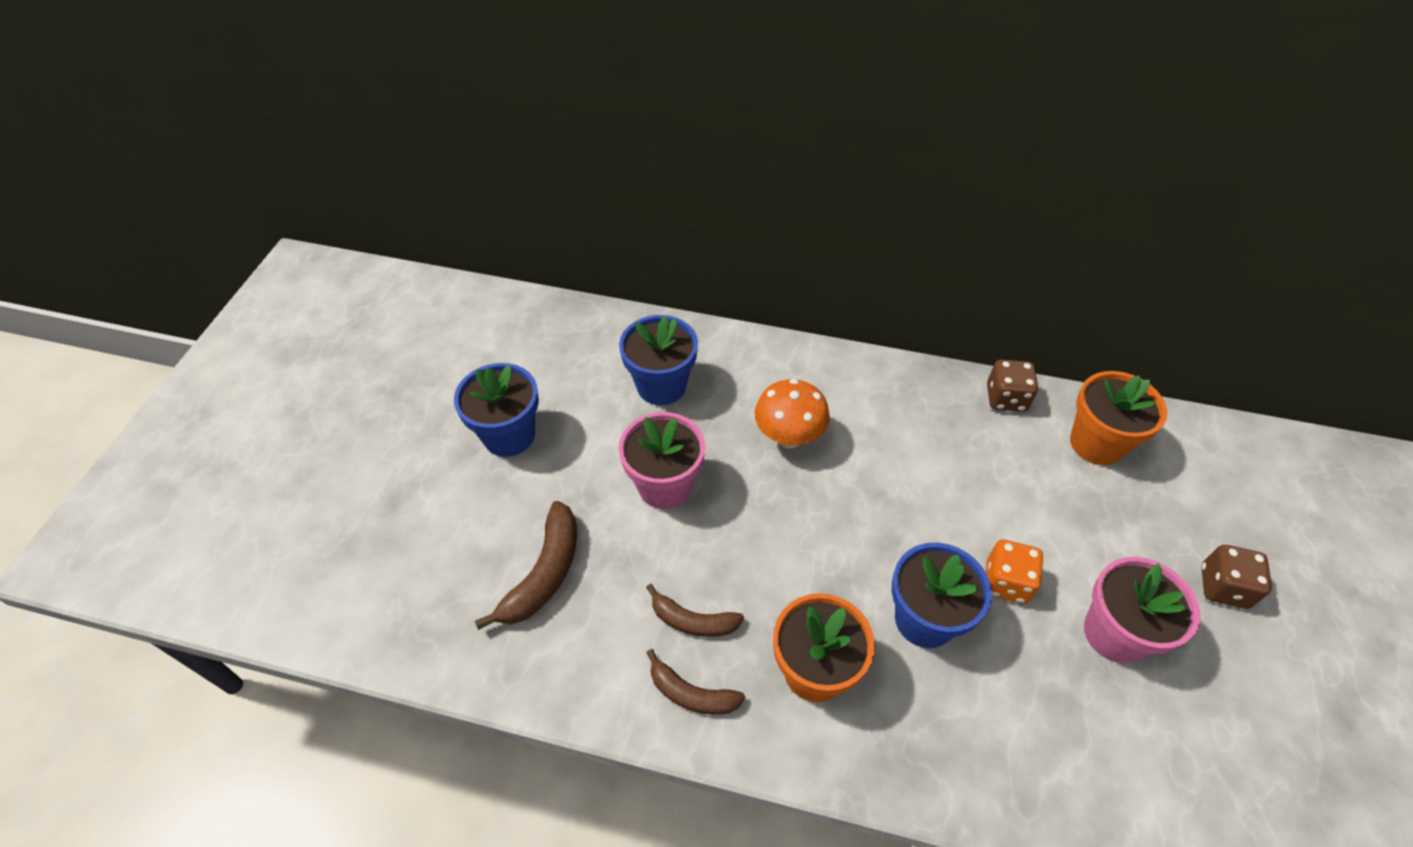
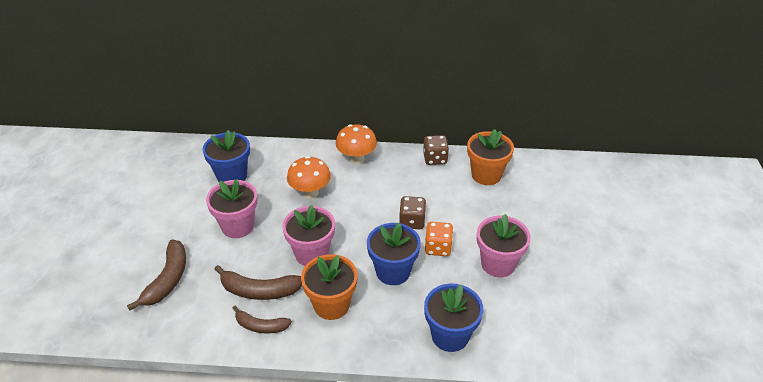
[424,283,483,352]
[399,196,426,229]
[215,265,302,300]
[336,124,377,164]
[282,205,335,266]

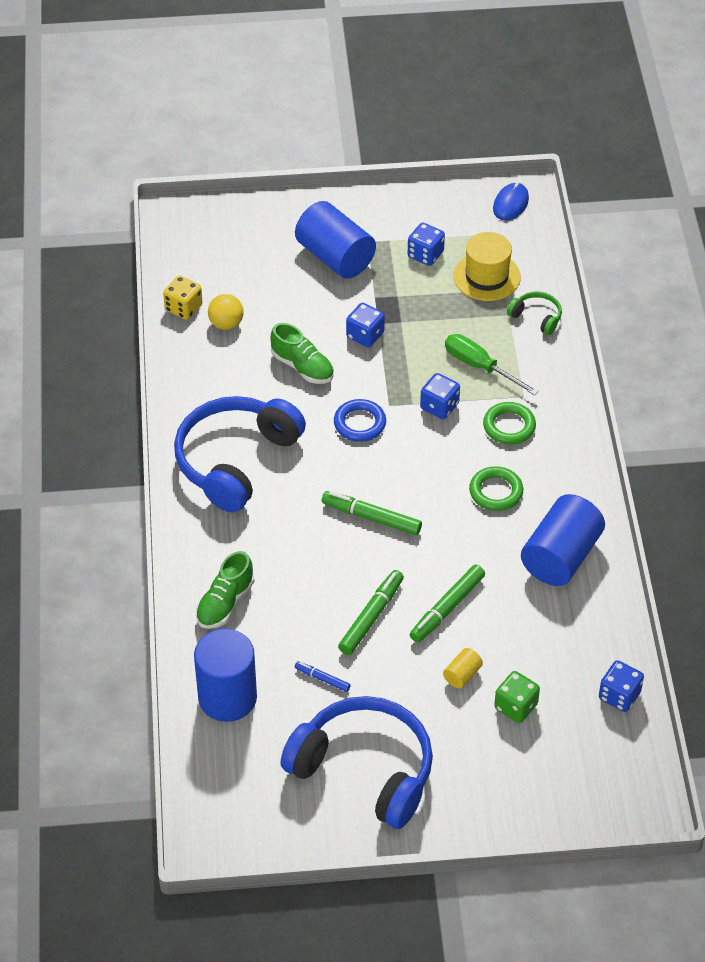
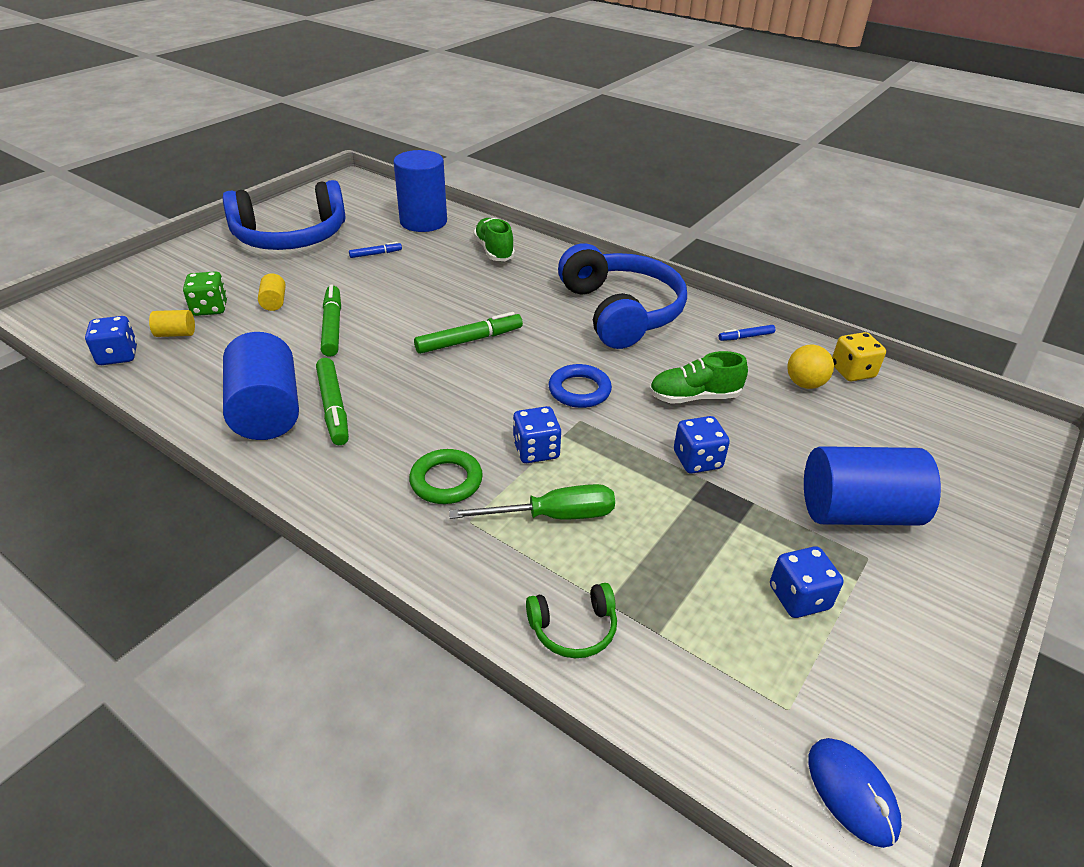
[453,232,521,301] (first image)
[469,466,523,511] (first image)
[316,358,349,445]
[149,310,195,337]
[718,325,775,341]

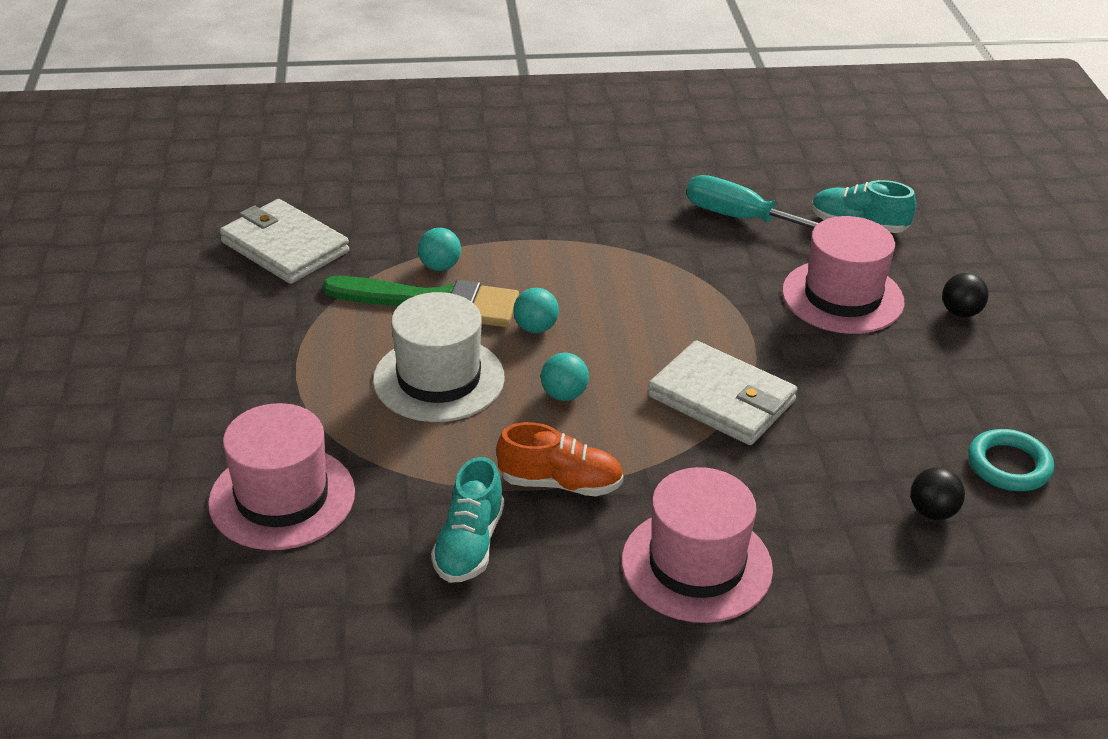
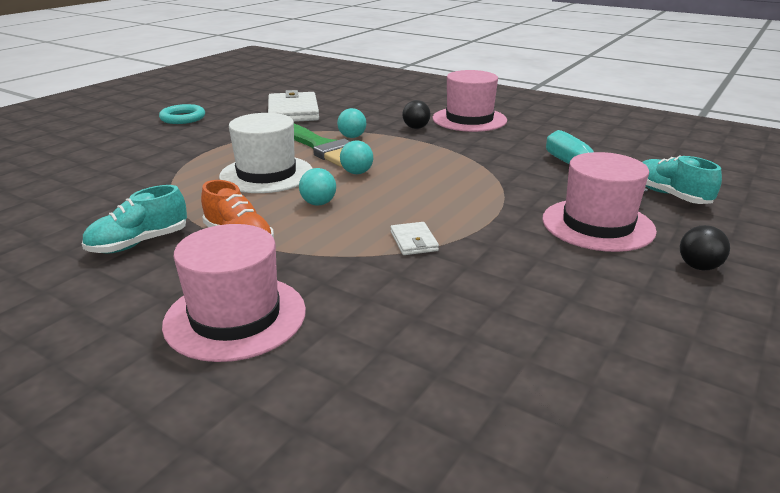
[390,222,439,255]
[433,70,507,132]
[159,104,205,124]
[402,100,430,129]

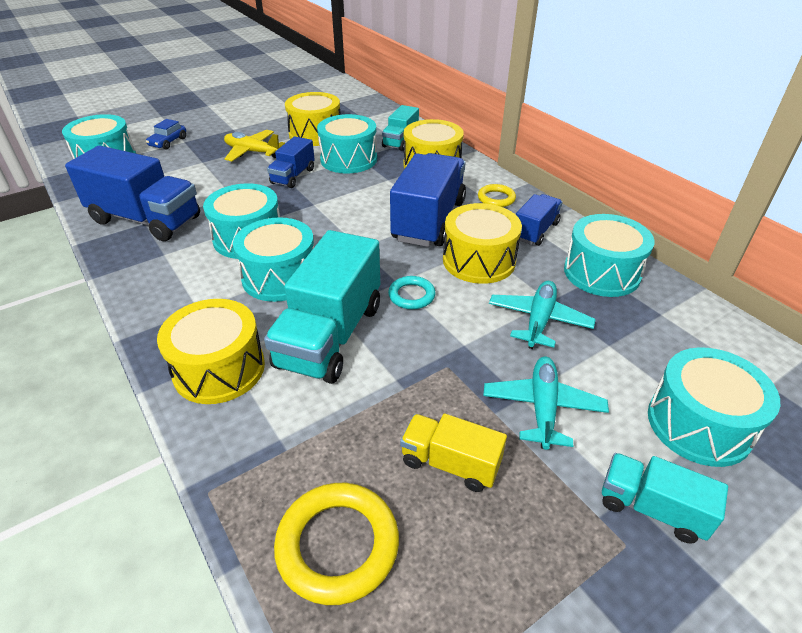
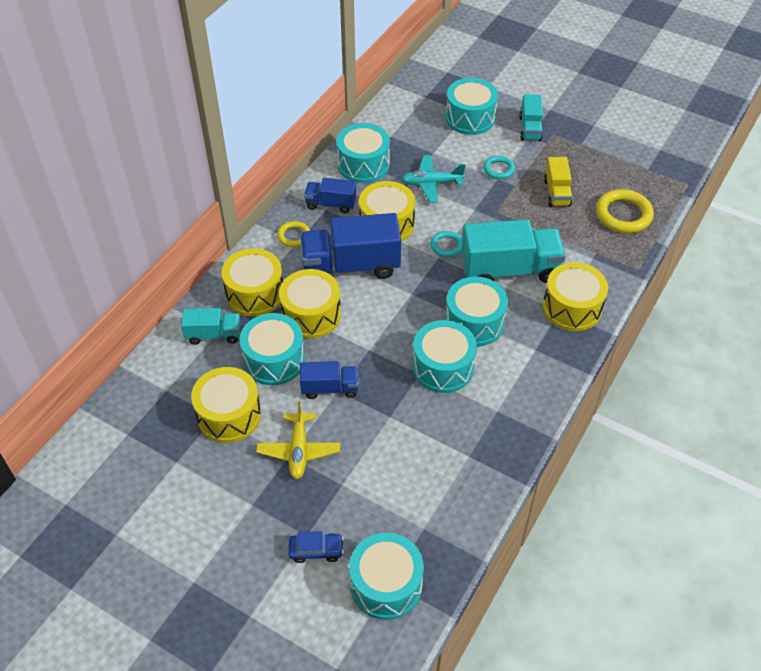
[65,146,200,241] (first image)
[483,156,515,179]
[279,269,341,339]

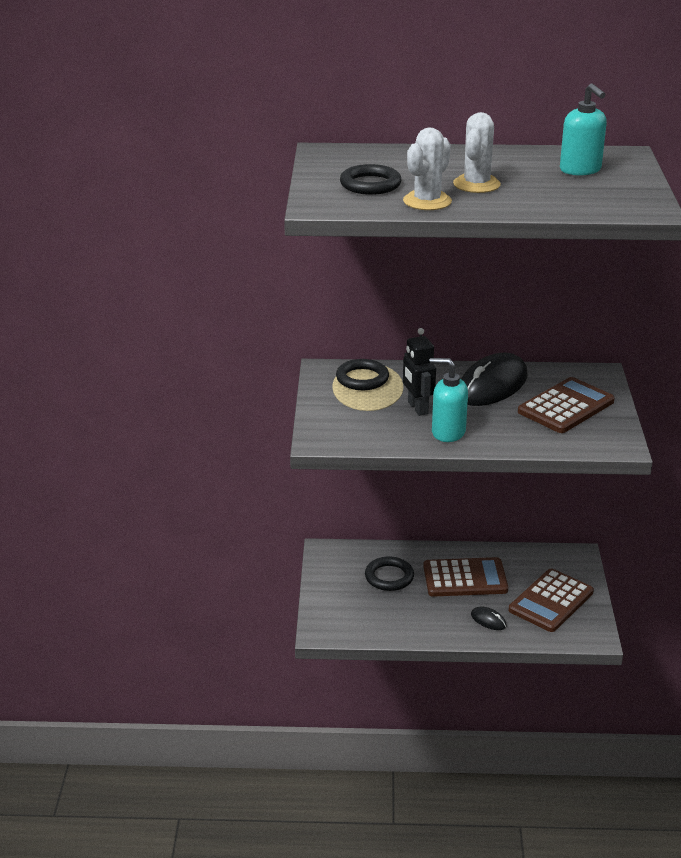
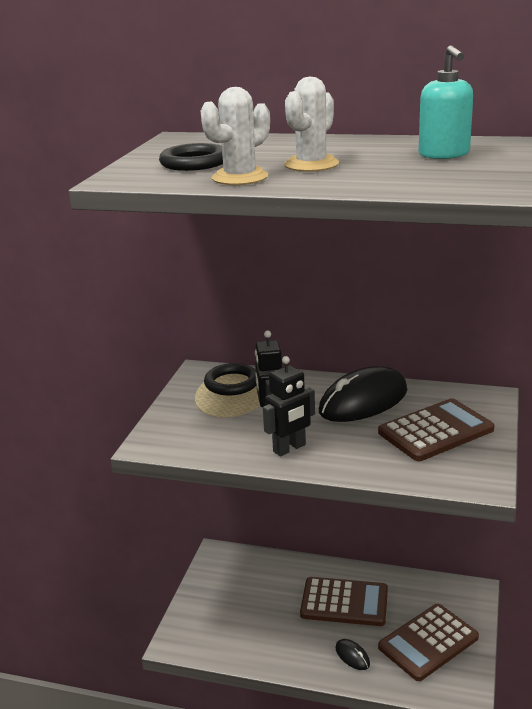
[263,356,315,456]
[365,556,414,591] (first image)

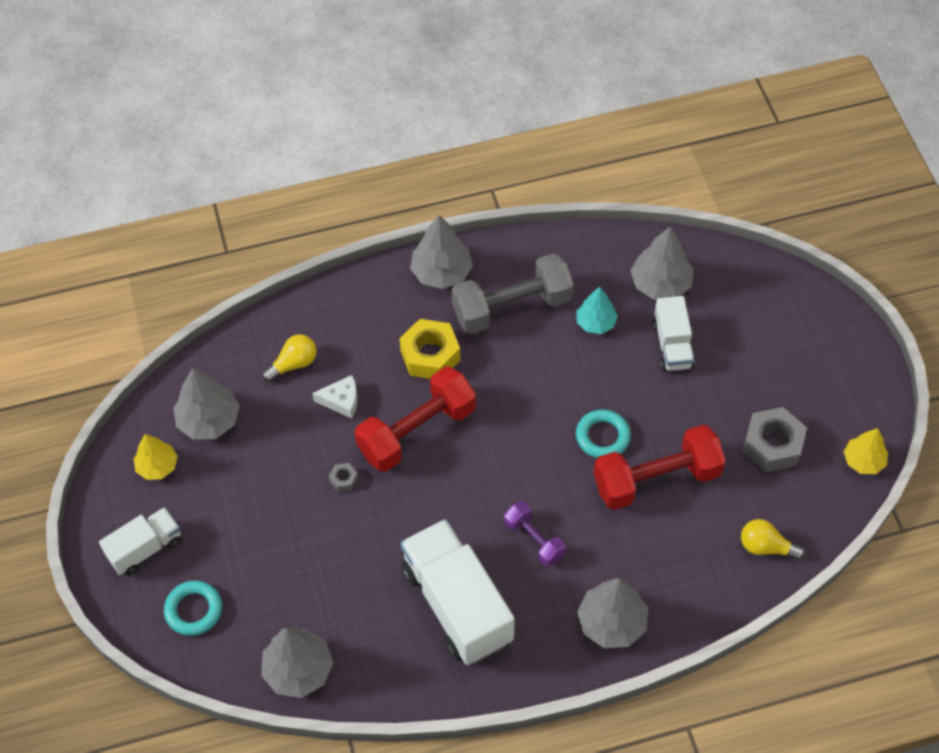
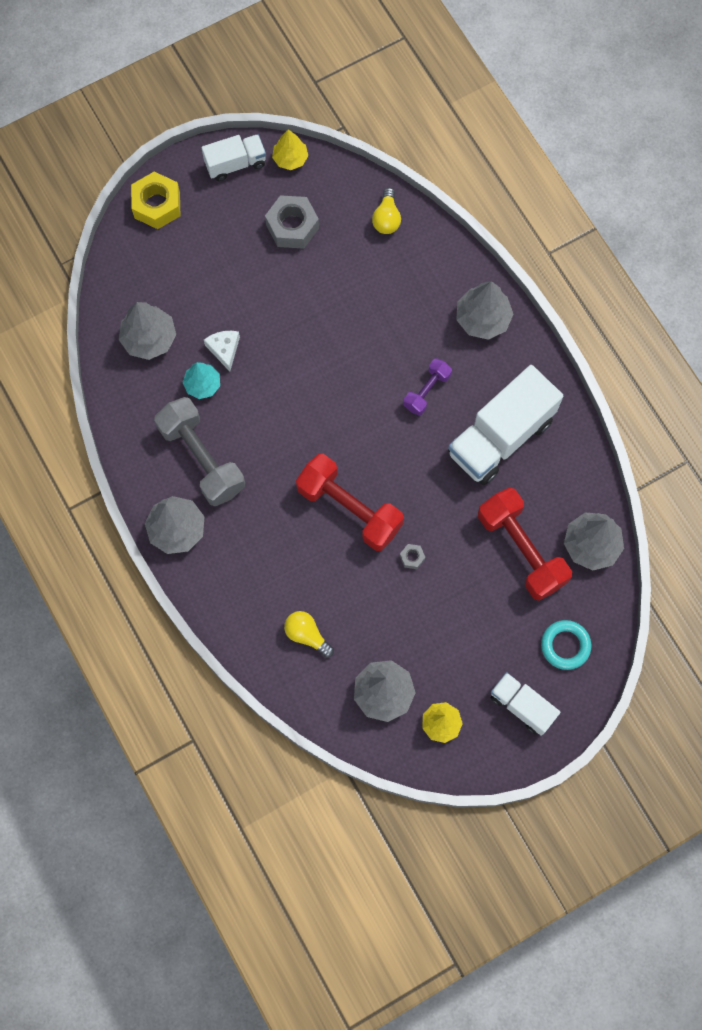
[201,134,266,181]
[131,172,180,229]
[204,331,240,372]
[576,409,631,458] (first image)
[478,488,572,601]

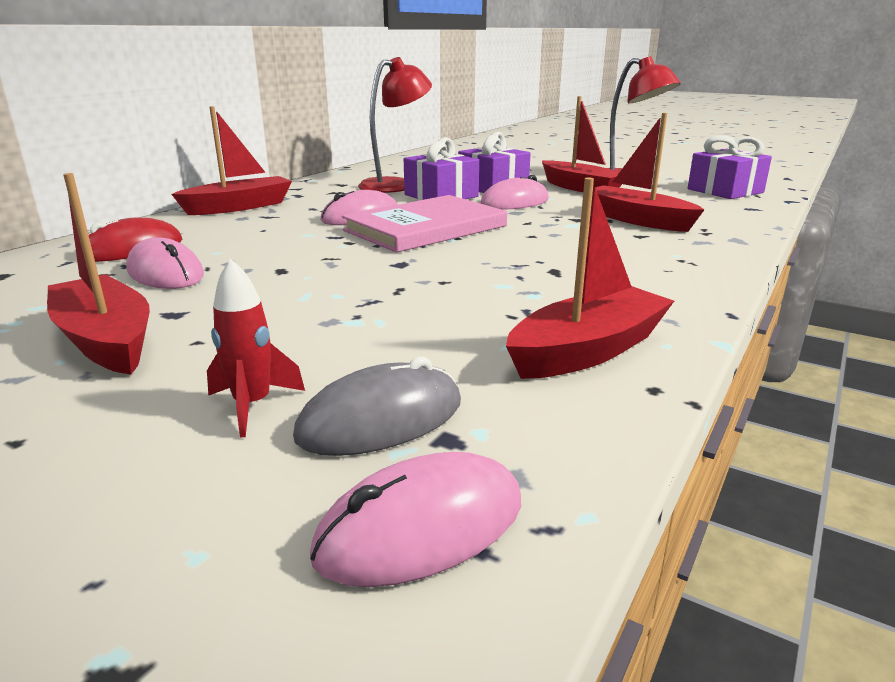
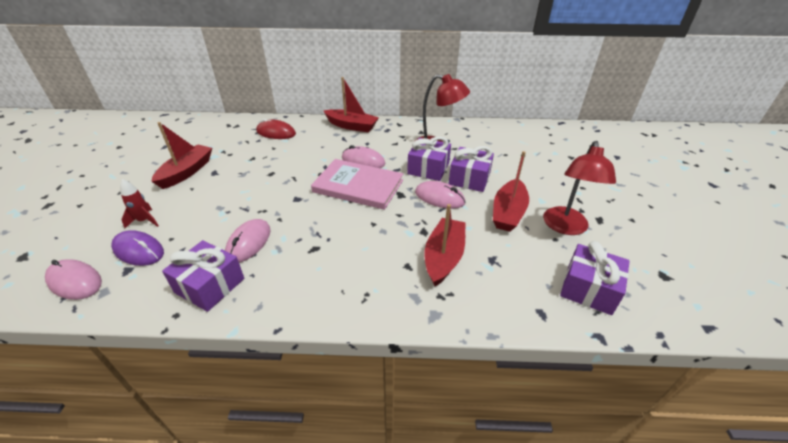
[162,240,244,312]
[225,219,271,263]
[111,230,164,266]

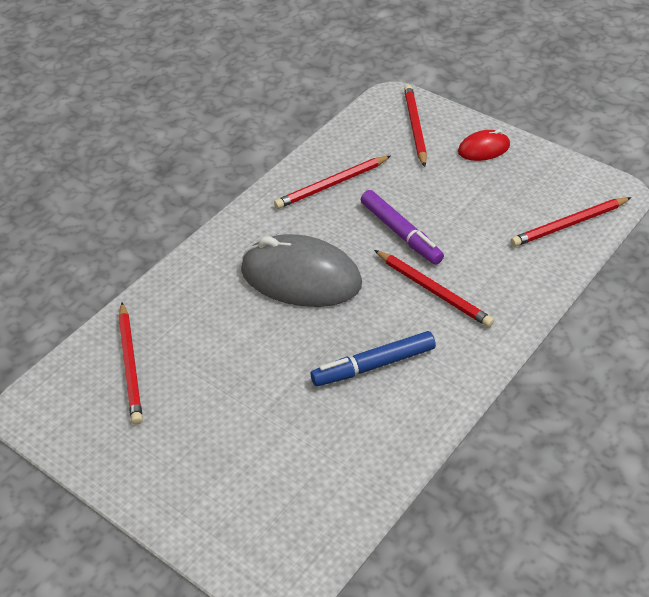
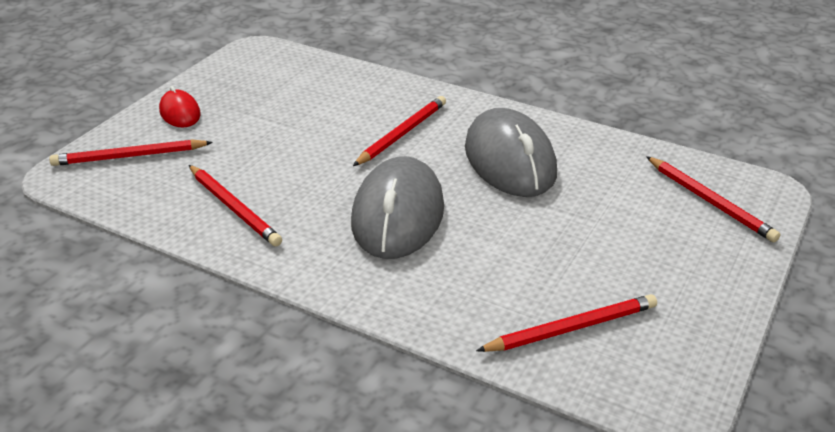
[361,190,444,265] (first image)
[646,156,780,242]
[465,108,557,197]

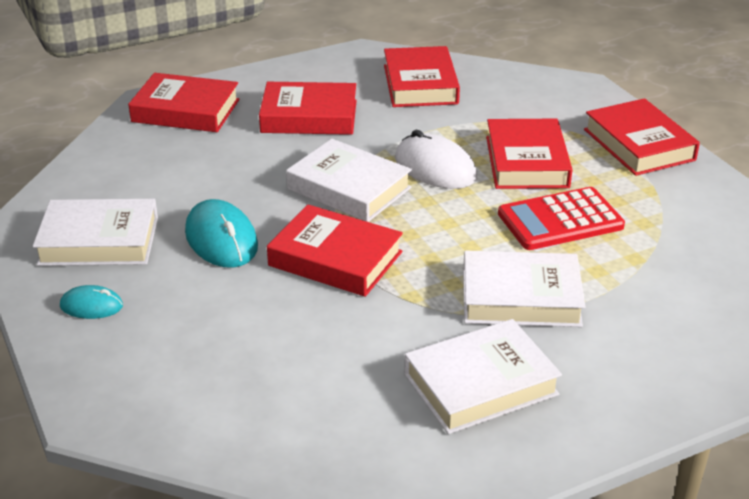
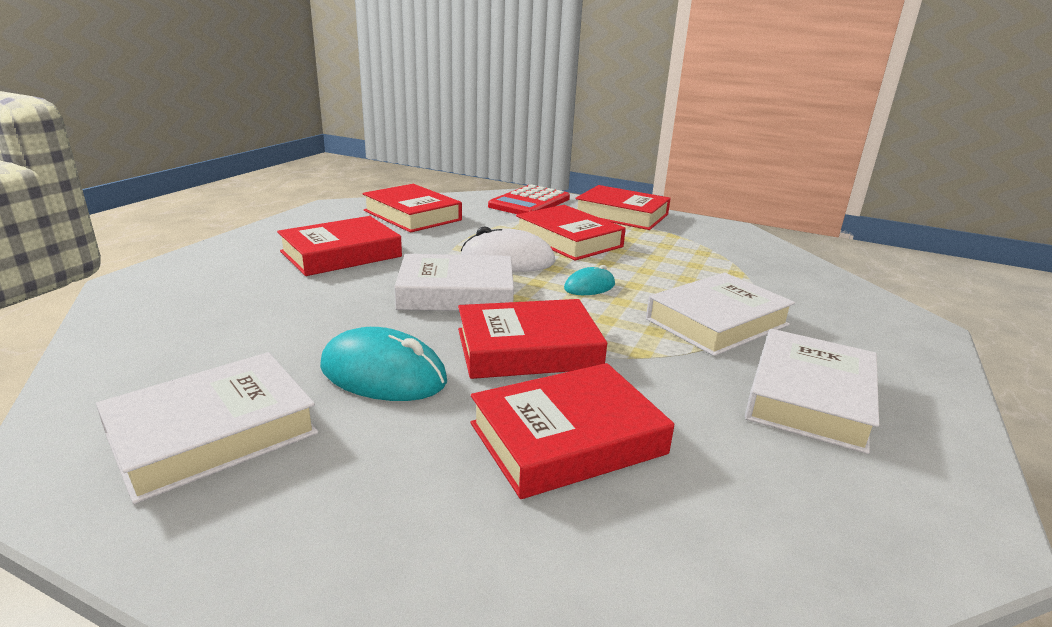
[471,363,674,499]
[488,184,570,214]
[564,265,615,295]

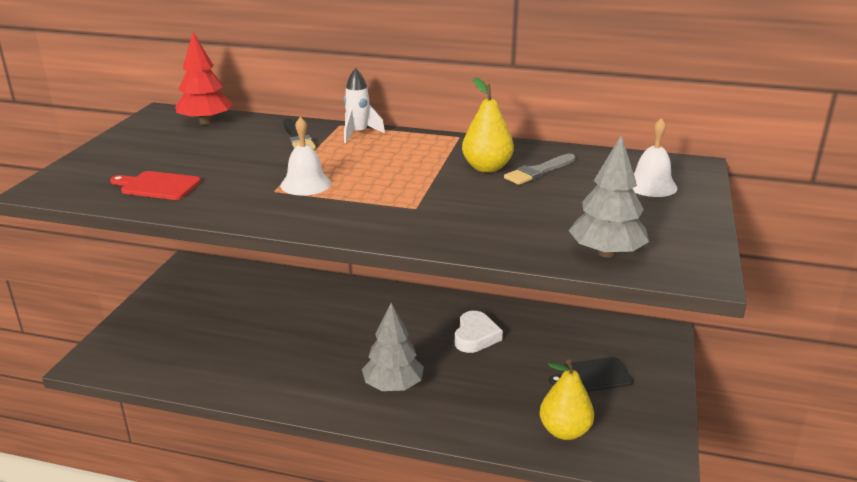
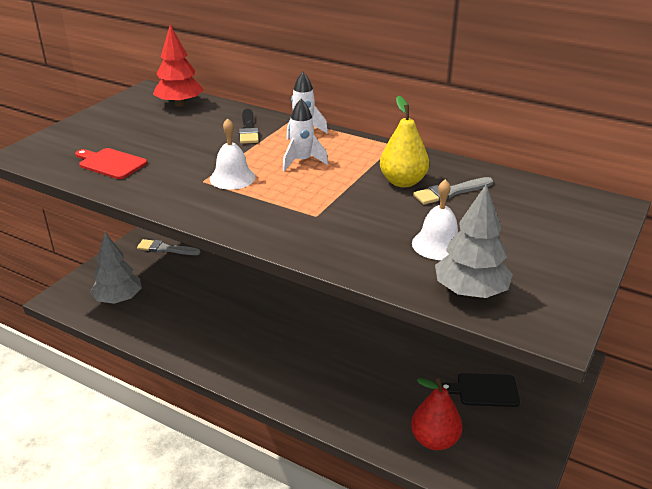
[412,179,458,260]
[90,233,142,304]
[455,311,503,353] (first image)
[411,378,463,450]
[283,99,328,171]
[137,239,200,255]

